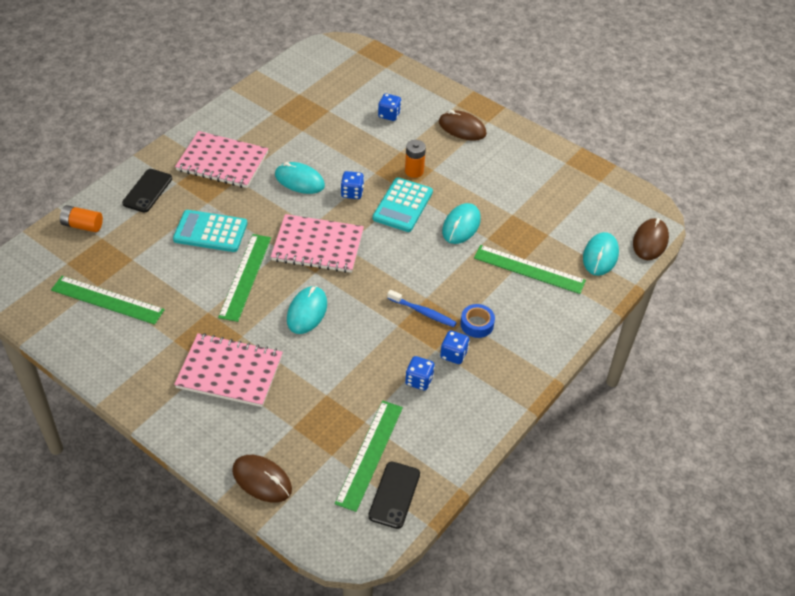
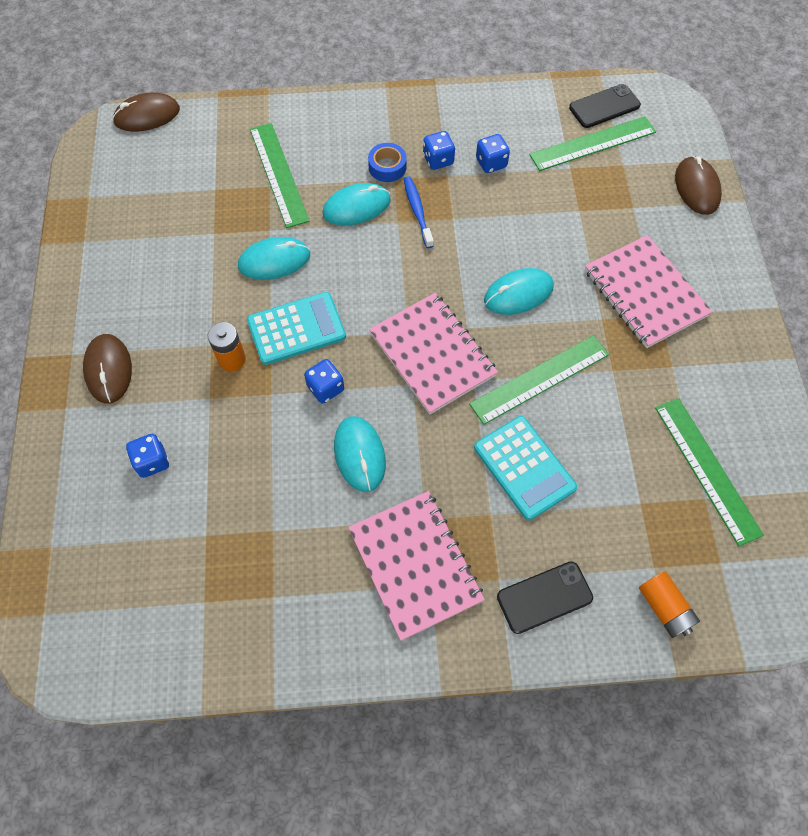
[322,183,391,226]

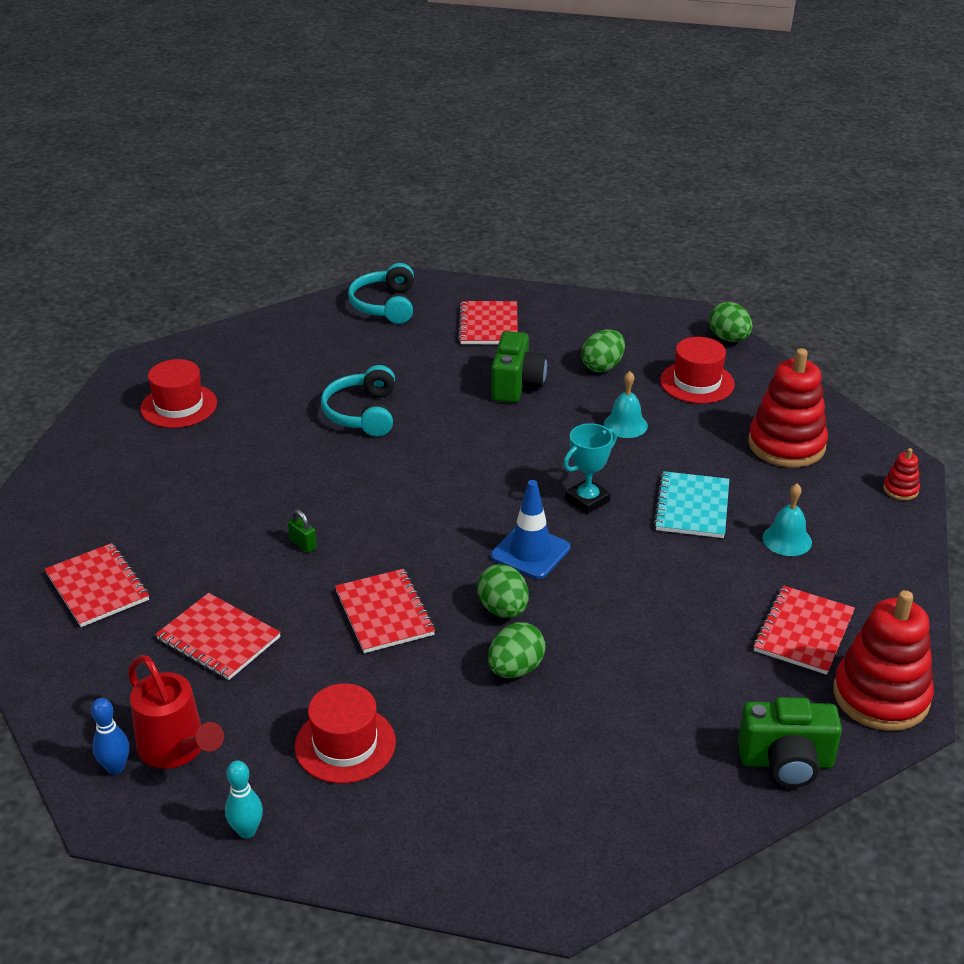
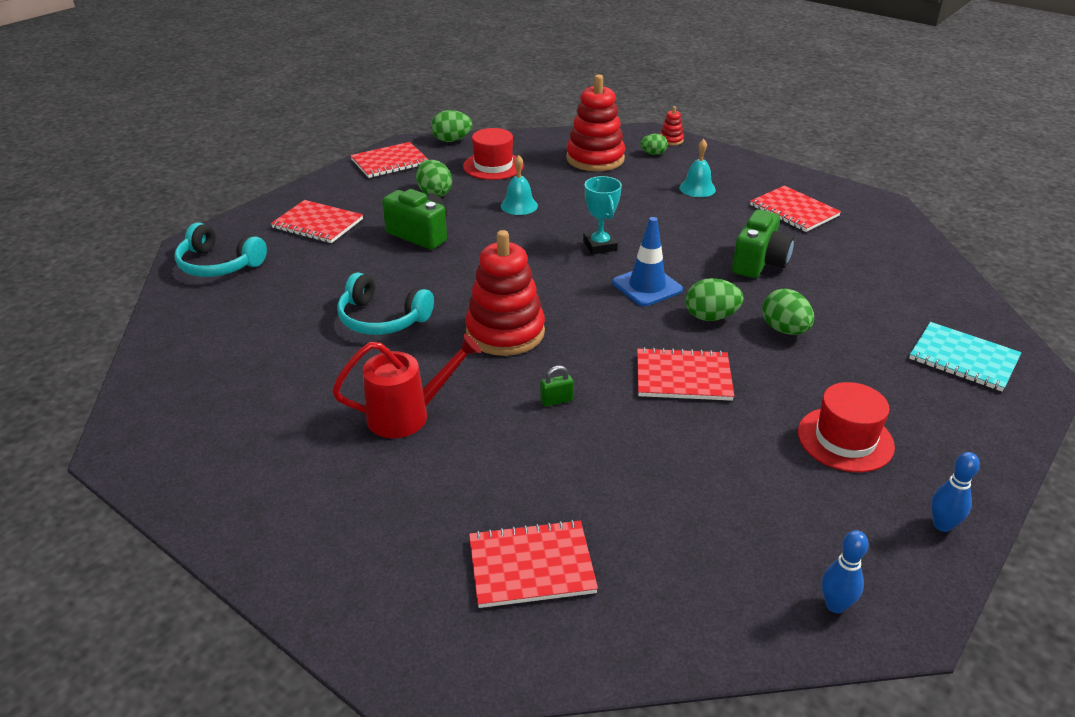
[140,359,217,428] (first image)
[909,322,1022,392]
[465,230,545,356]
[350,142,429,178]
[332,334,481,438]
[732,210,794,278]
[931,452,980,532]
[640,134,668,155]

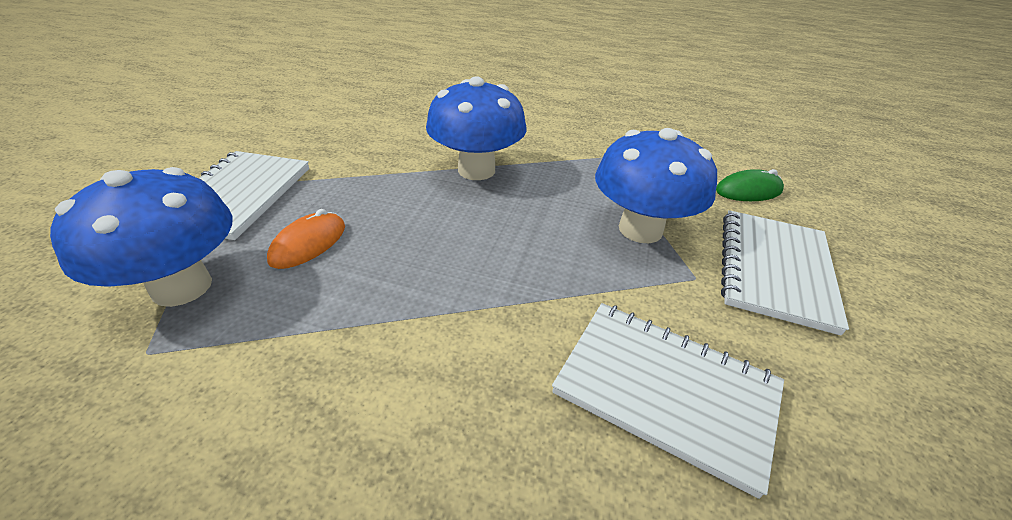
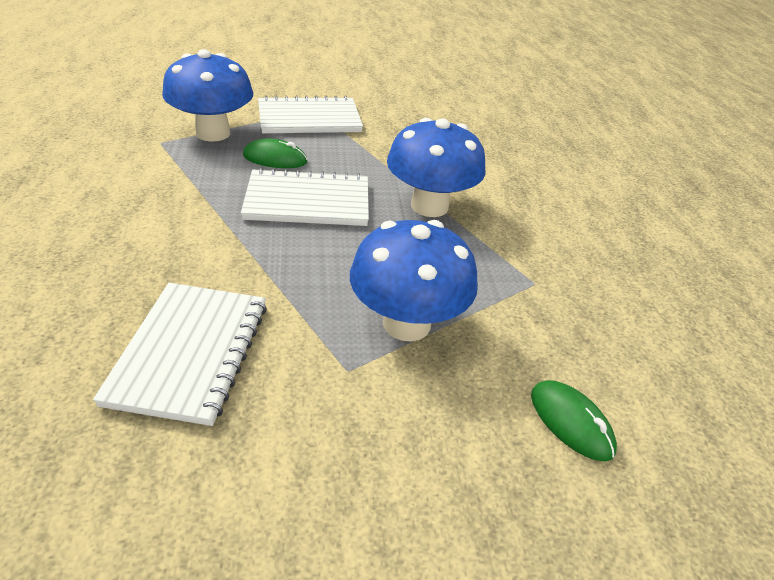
[243,138,308,168]
[241,168,369,226]

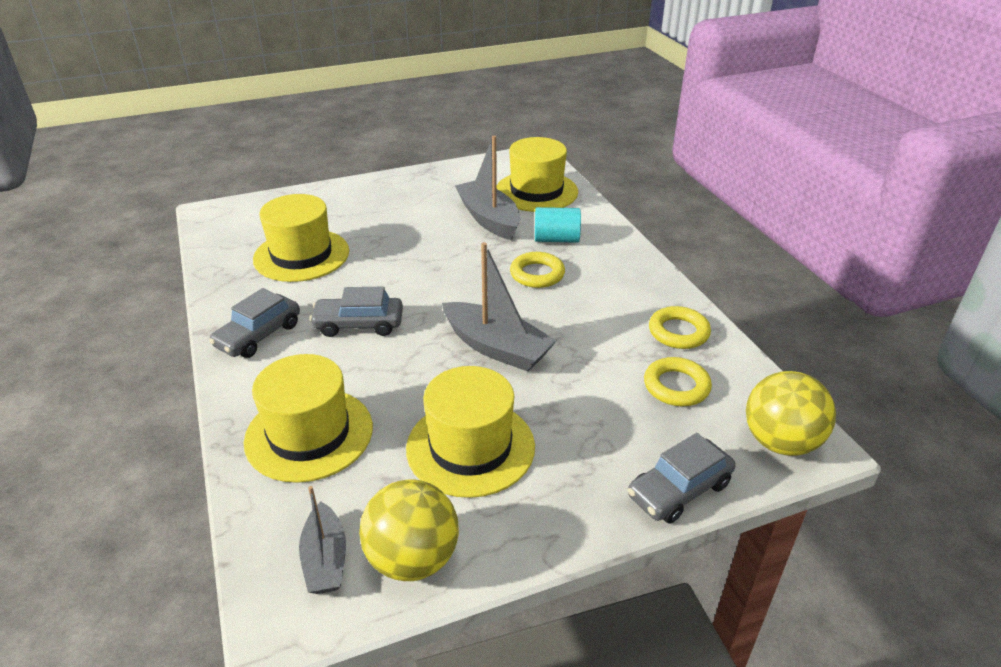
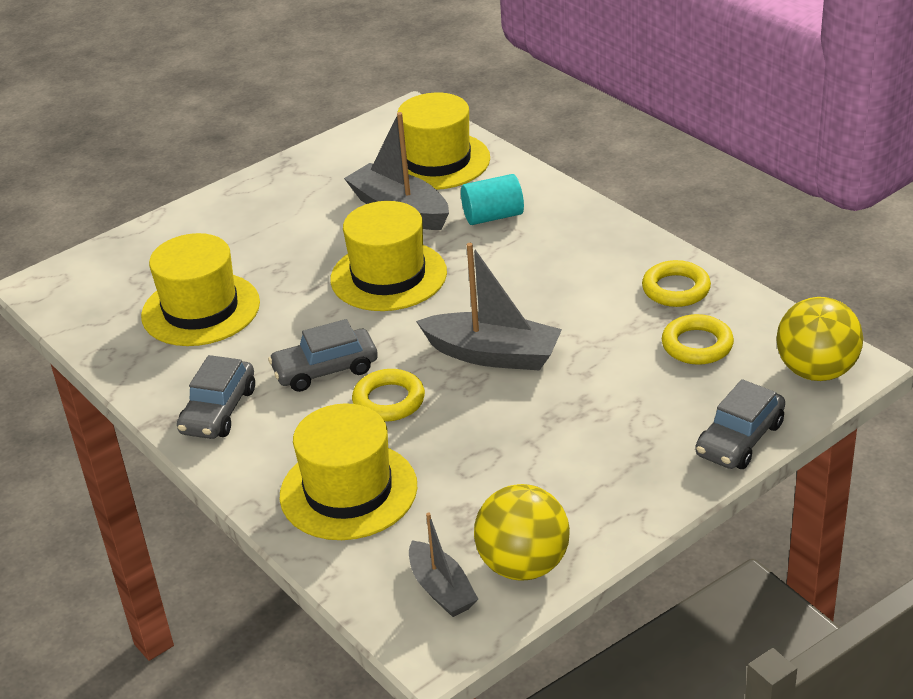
[352,369,425,422]
[330,201,447,311]

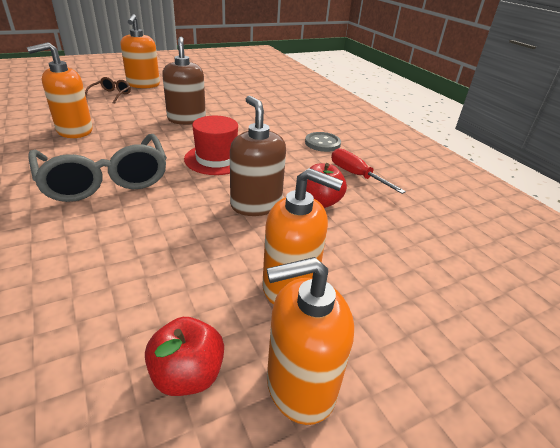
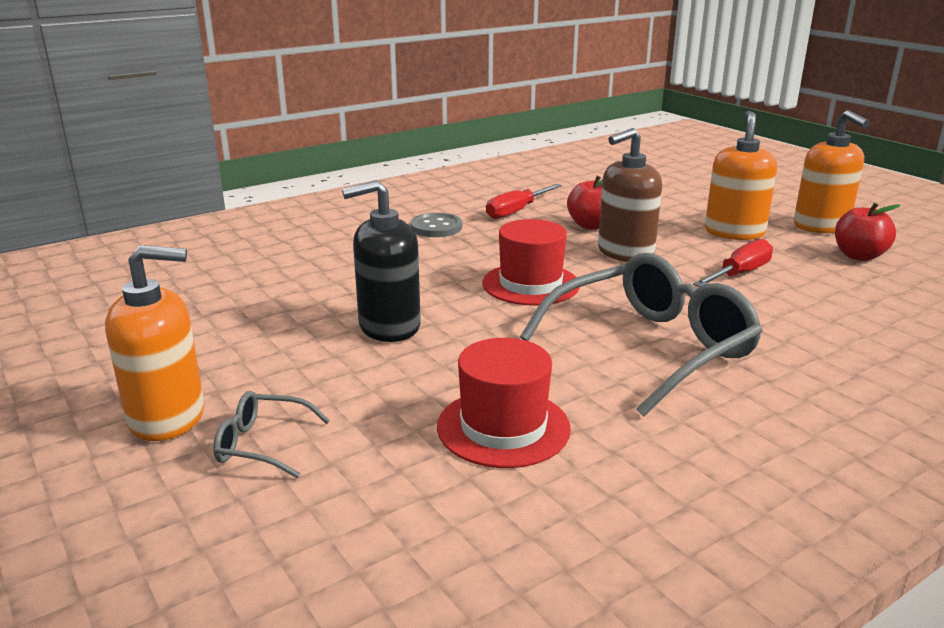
[342,180,421,342]
[437,338,571,468]
[213,391,330,478]
[693,239,773,287]

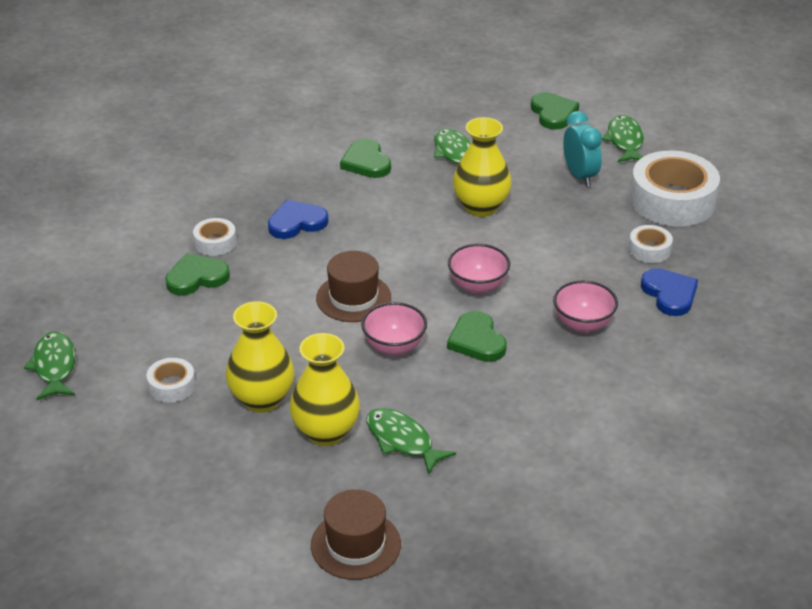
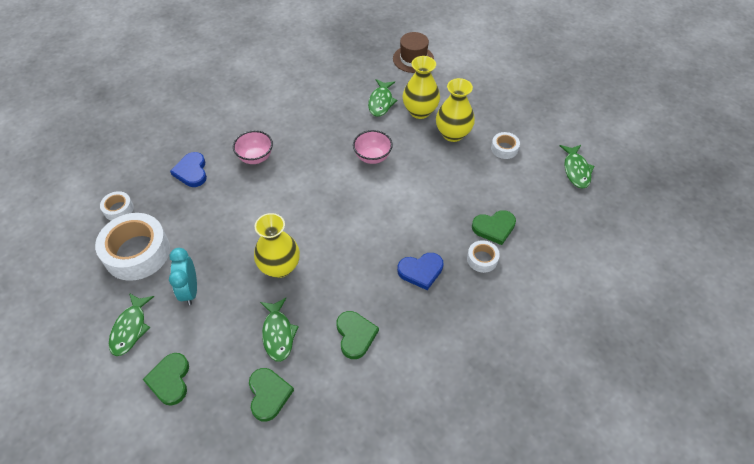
[100,191,134,221]
[448,244,510,294] (first image)
[316,251,391,322] (first image)
[249,368,294,422]
[368,79,398,117]

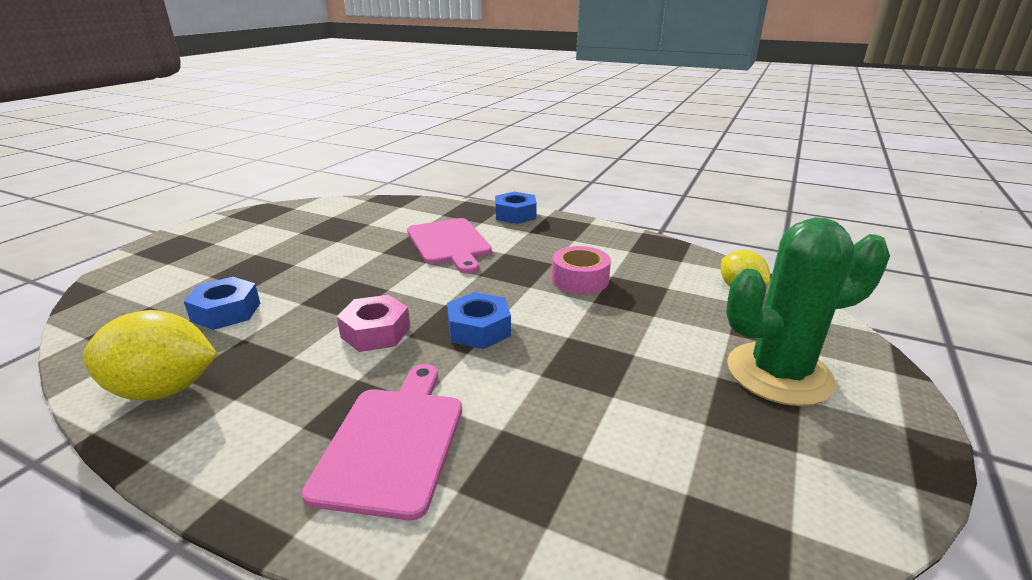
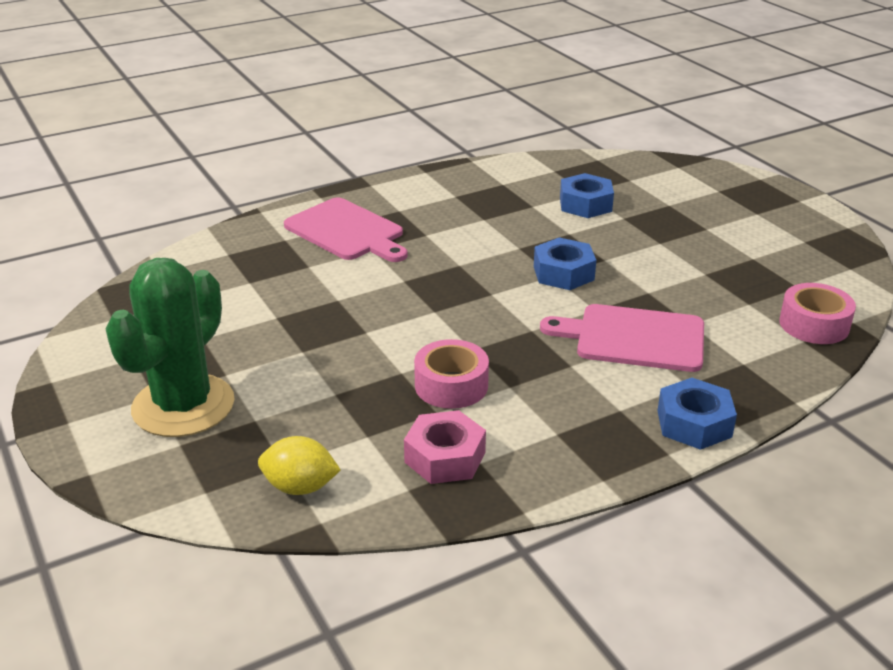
[534,237,596,290]
[404,410,486,484]
[83,310,217,400] (first image)
[779,283,856,344]

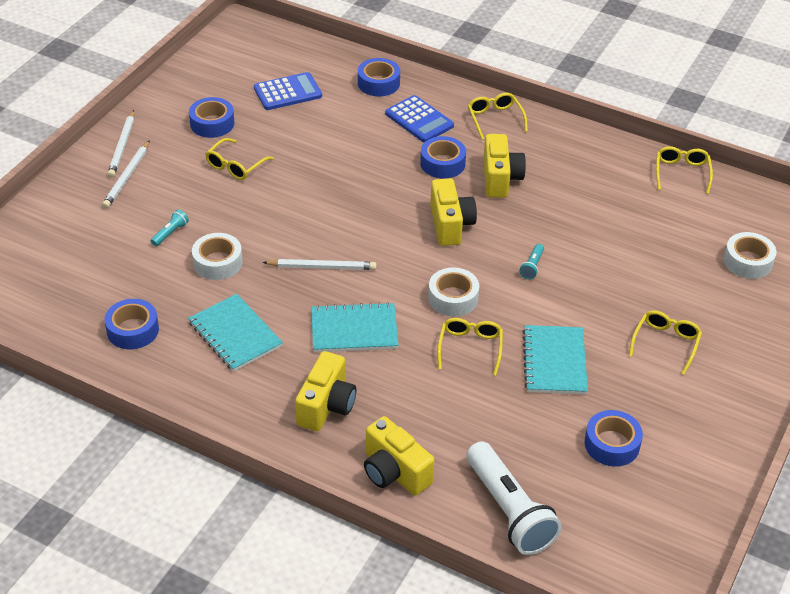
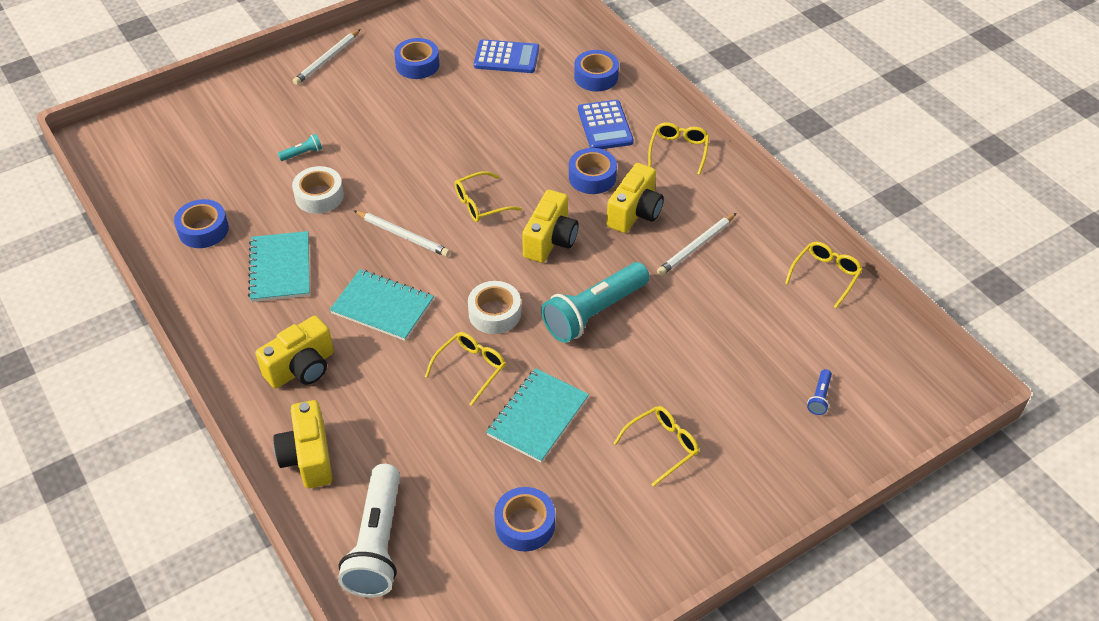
[455,171,522,222]
[657,213,736,276]
[807,369,832,415]
[541,262,650,343]

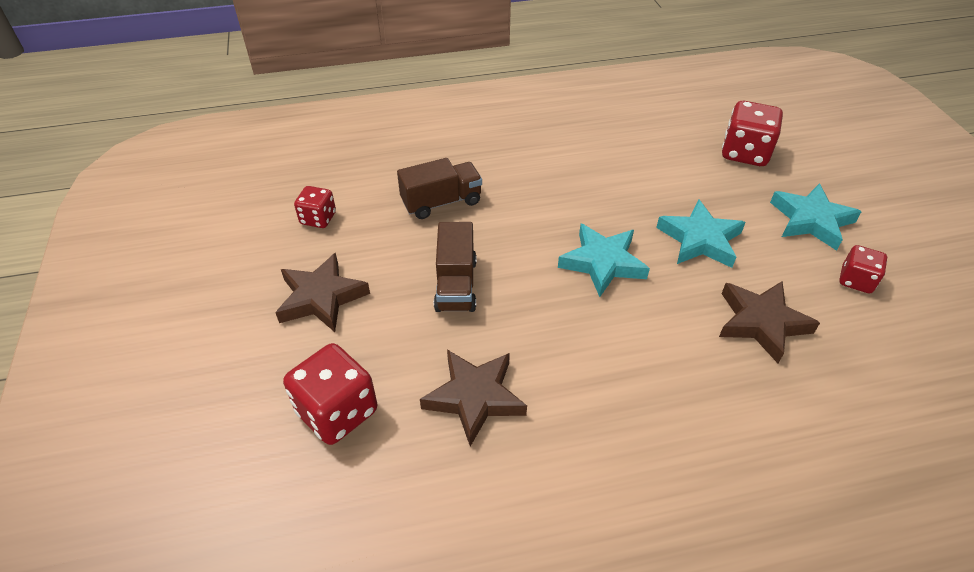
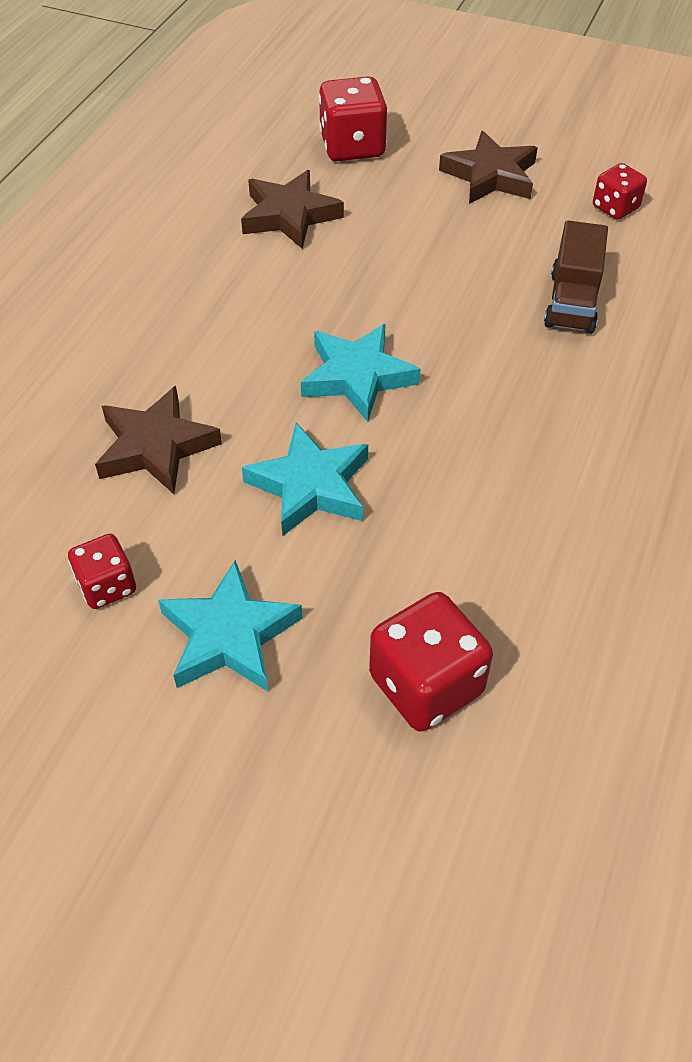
[434,222,477,312] (first image)

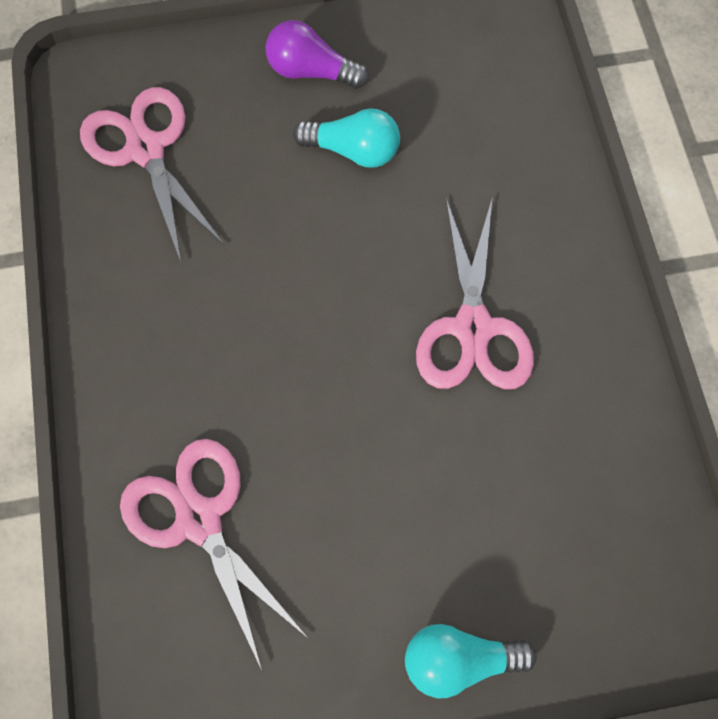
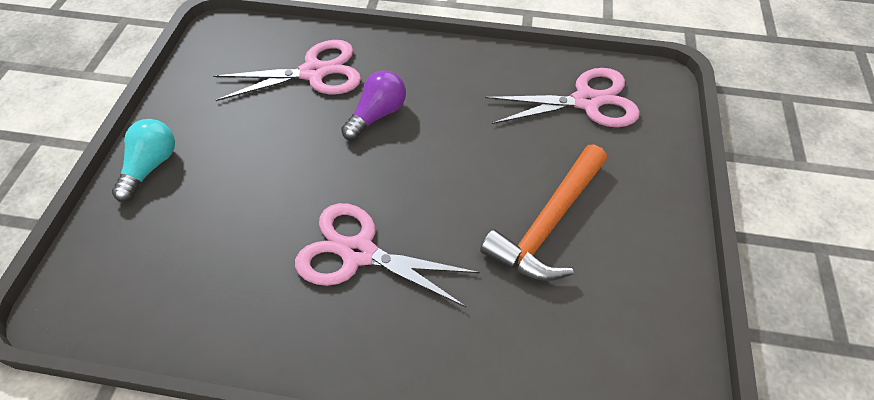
[341,70,406,140]
[480,145,607,281]

